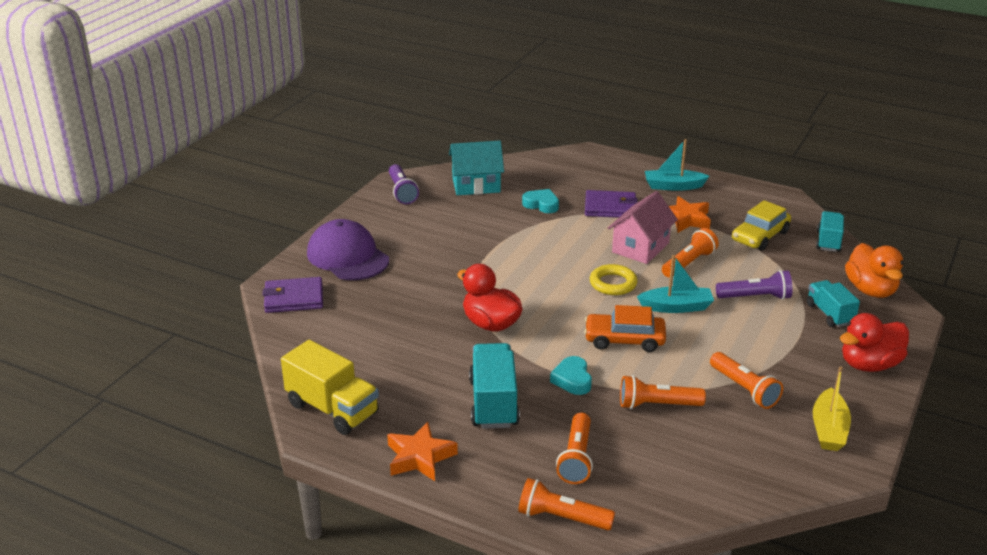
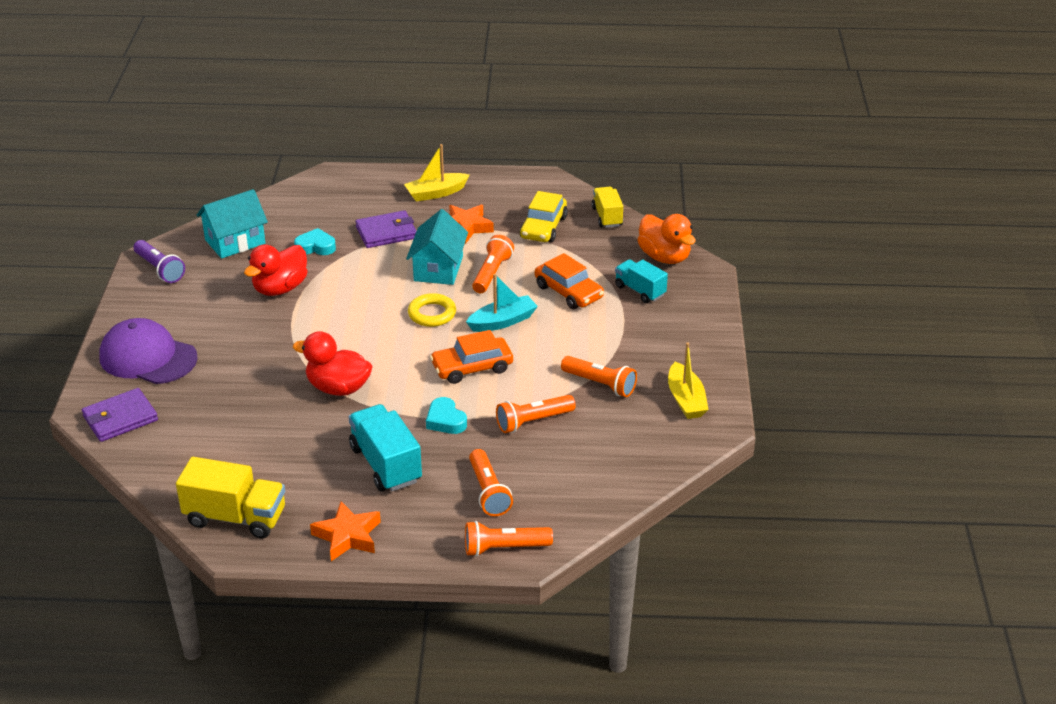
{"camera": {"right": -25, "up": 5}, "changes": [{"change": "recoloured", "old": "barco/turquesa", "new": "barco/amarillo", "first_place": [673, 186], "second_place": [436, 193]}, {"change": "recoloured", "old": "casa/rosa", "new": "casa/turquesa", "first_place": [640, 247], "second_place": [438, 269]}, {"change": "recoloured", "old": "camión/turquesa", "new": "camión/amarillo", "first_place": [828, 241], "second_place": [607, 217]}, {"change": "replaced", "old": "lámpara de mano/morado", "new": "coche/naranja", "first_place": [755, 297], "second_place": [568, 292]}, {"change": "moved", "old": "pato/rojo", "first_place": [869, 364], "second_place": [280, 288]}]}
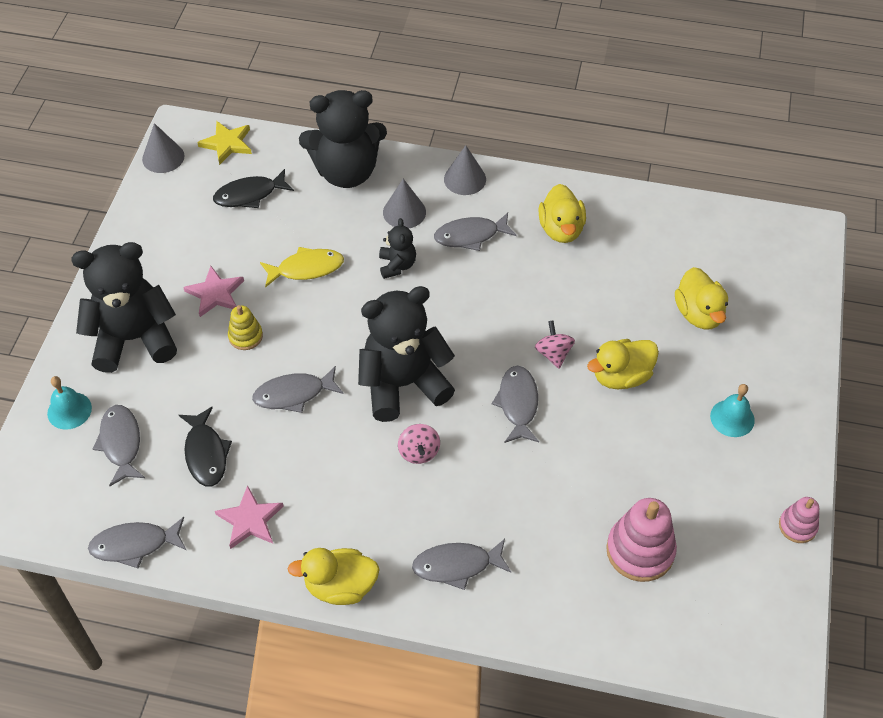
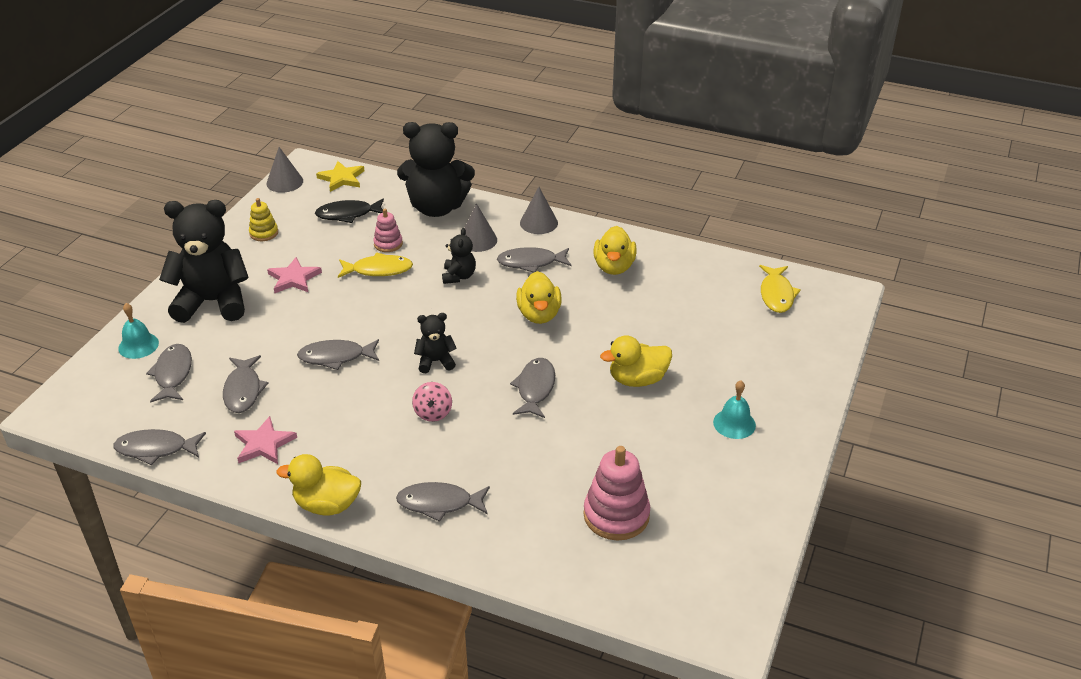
{"camera": {"right": 10, "up": -15}, "changes": [{"change": "moved", "old": "pato/amarillo", "first_place": [698, 314], "second_place": [539, 314]}, {"change": "resized", "old": "osito/negro", "first_place": [403, 384], "second_place": [435, 361], "factor": 0.47}, {"change": "moved", "old": "juguete apilable/amarillo", "first_place": [245, 336], "second_place": [264, 233]}, {"change": "removed", "old": "peonza/rosa", "first_place": [553, 354]}, {"change": "recoloured", "old": "pez/negro", "new": "pez/gris", "first_place": [206, 453], "second_place": [243, 390]}, {"change": "moved", "old": "juguete apilable/rosa", "first_place": [797, 526], "second_place": [388, 244]}, {"change": "added", "new": "pez/amarillo", "second_place": [776, 294]}]}
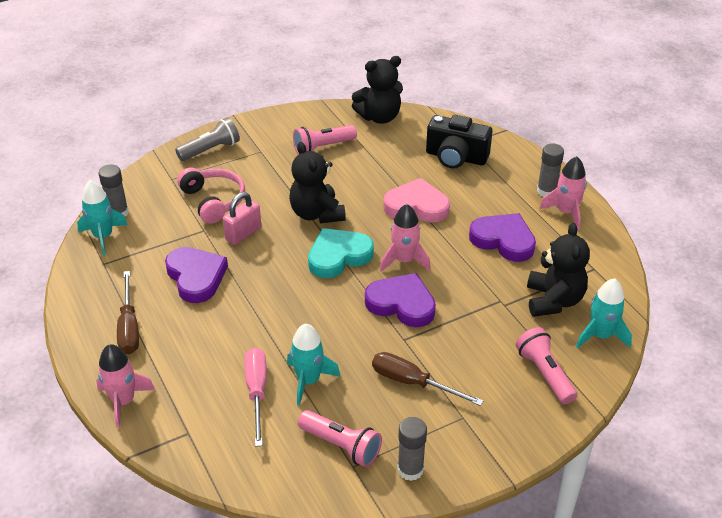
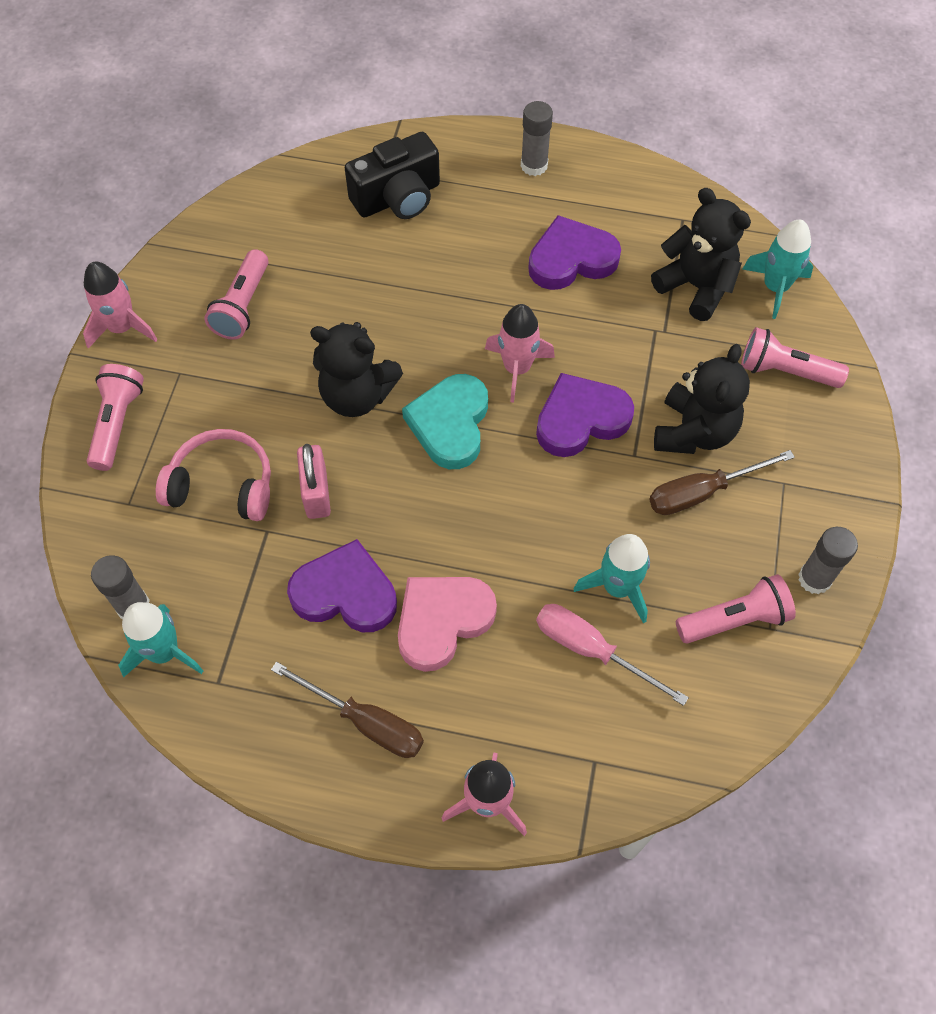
{"camera": {"right": -50, "up": 20}, "changes": [{"change": "moved", "old": "osito/negro", "first_place": [379, 117], "second_place": [694, 432]}, {"change": "recoloured", "old": "lámpara de mano/gris", "new": "lámpara de mano/rosa", "first_place": [210, 150], "second_place": [117, 424]}, {"change": "moved", "old": "cohete/rosa", "first_place": [566, 212], "second_place": [122, 328]}, {"change": "moved", "old": "corazón/rosa", "first_place": [416, 206], "second_place": [442, 621]}]}
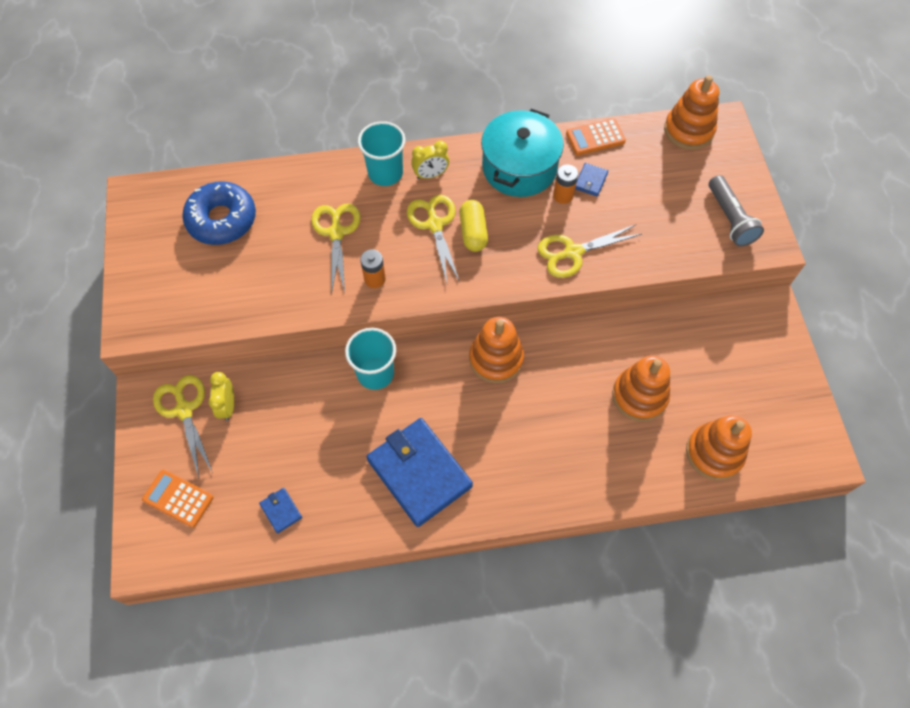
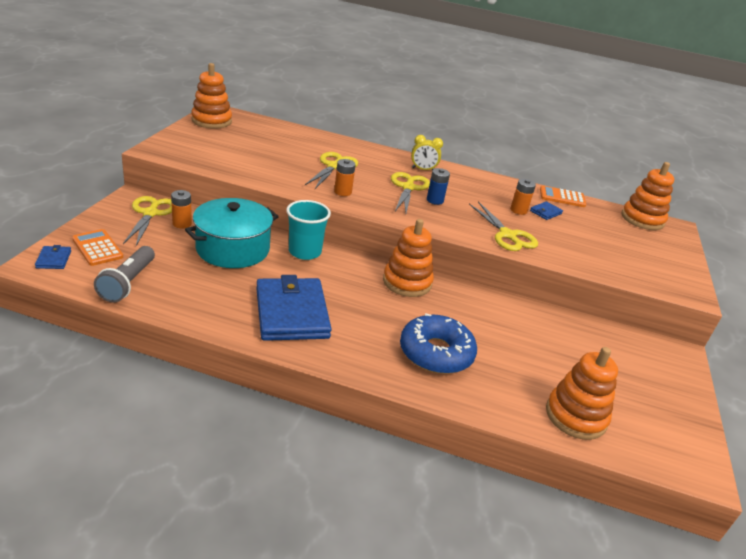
{"camera": {"right": 20, "up": -30}, "changes": [{"change": "moved", "old": "olla/turquesa", "first_place": [519, 167], "second_place": [233, 249]}, {"change": "removed", "old": "vaso/turquesa", "first_place": [385, 173]}, {"change": "moved", "old": "lámpara de mano/gris", "first_place": [729, 219], "second_place": [128, 283]}, {"change": "moved", "old": "rosquilla/azul", "first_place": [222, 219], "second_place": [436, 353]}, {"change": "replaced", "old": "cápsula/amarillo", "new": "pila/azul", "first_place": [473, 232], "second_place": [435, 200]}, {"change": "turned", "old": "tijeras/amarillo", "first_place": [572, 252], "second_place": [508, 235], "degrees": -120}, {"change": "moved", "old": "juguete apilable/naranja", "first_place": [639, 396], "second_place": [211, 121]}, {"change": "replaced", "old": "despertador/amarillo", "new": "pila/naranja", "first_place": [228, 406], "second_place": [182, 224]}, {"change": "moved", "old": "cartera/azul", "first_place": [281, 511], "second_place": [53, 259]}]}
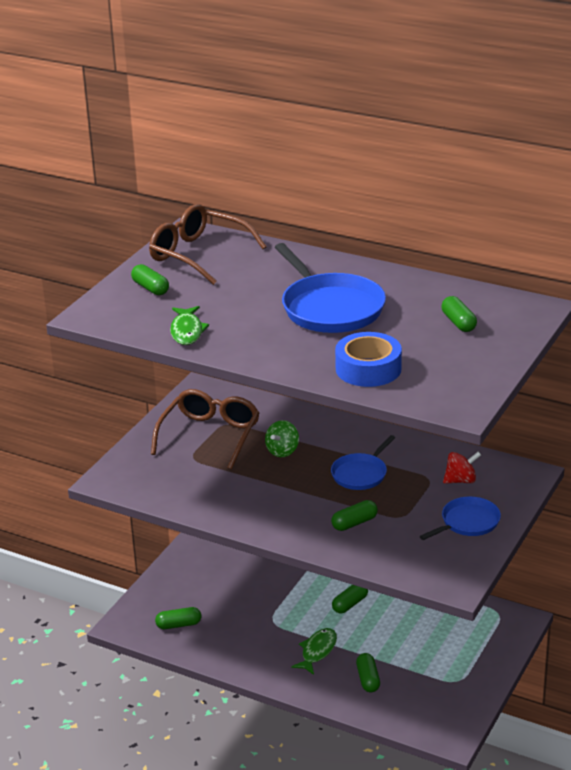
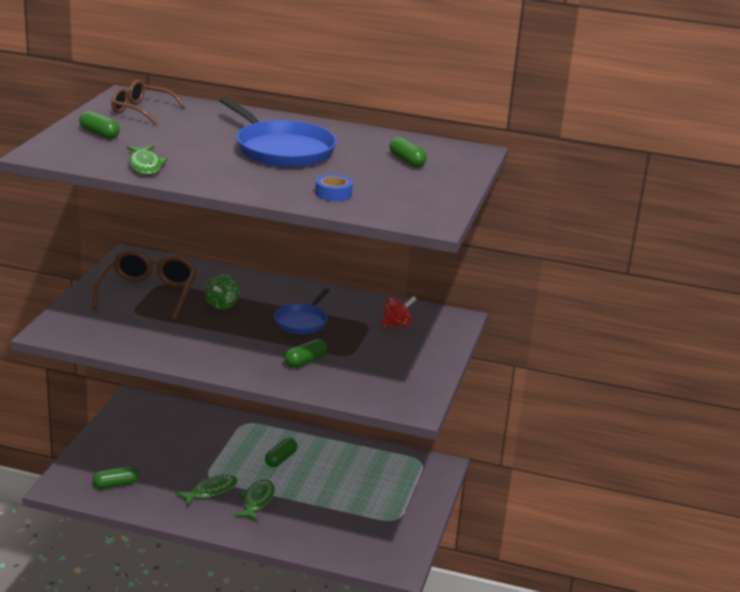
{"camera": {"right": -15, "up": -5}, "changes": [{"change": "resized", "old": "gafas/marrón", "first_place": [199, 255], "second_place": [142, 110], "factor": 0.66}, {"change": "resized", "old": "cinta adhesiva/azul", "first_place": [368, 369], "second_place": [333, 193], "factor": 0.57}, {"change": "removed", "old": "sartén/azul", "first_place": [468, 522]}, {"change": "removed", "old": "cápsula/verde", "first_place": [368, 679]}, {"change": "added", "new": "pez/verde", "second_place": [211, 491]}]}
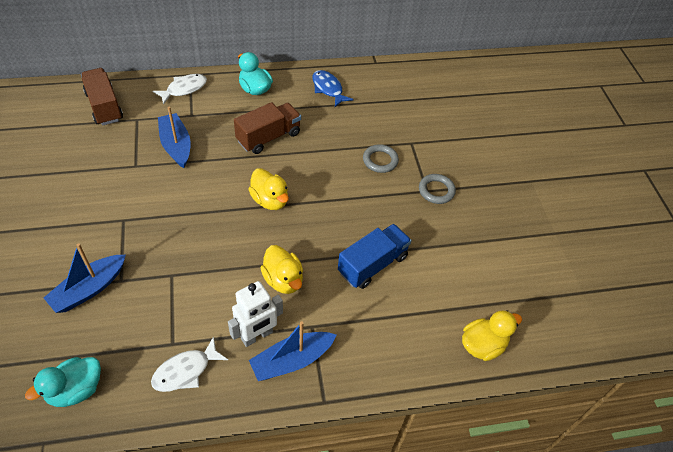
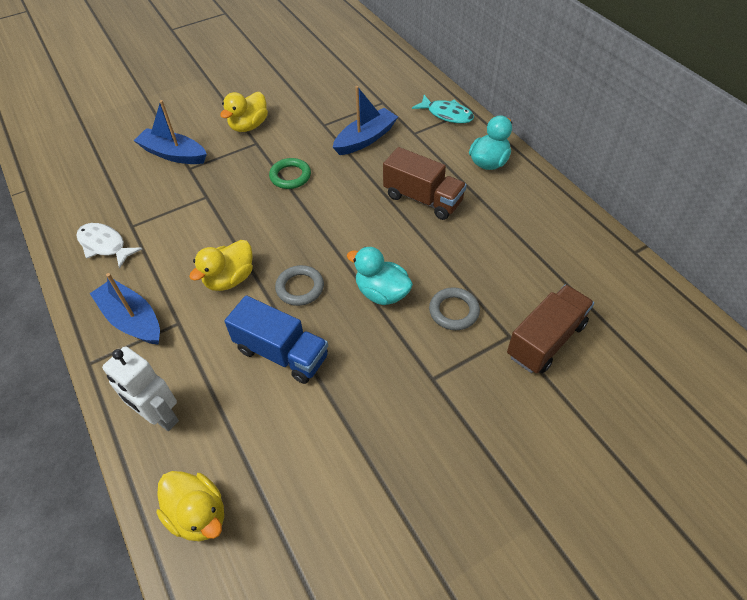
{"camera": {"right": 75, "up": 0}, "changes": [{"change": "moved", "old": "camión/marrón", "first_place": [104, 106], "second_place": [546, 340]}, {"change": "removed", "old": "pez/azul", "first_place": [328, 89]}, {"change": "recoloured", "old": "pez/blanco", "new": "pez/turquesa", "first_place": [184, 89], "second_place": [447, 114]}, {"change": "moved", "old": "pato/amarillo", "first_place": [270, 200], "second_place": [249, 126]}, {"change": "moved", "old": "anillo/gris", "first_place": [436, 191], "second_place": [300, 288]}, {"change": "moved", "old": "robot/blanco", "first_place": [257, 336], "second_place": [160, 416]}, {"change": "moved", "old": "pato/turquesa", "first_place": [76, 390], "second_place": [382, 293]}, {"change": "added", "new": "anillo/verde", "second_place": [290, 176]}]}
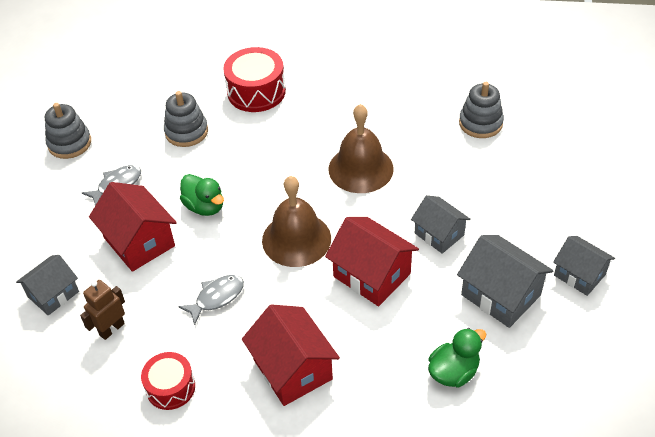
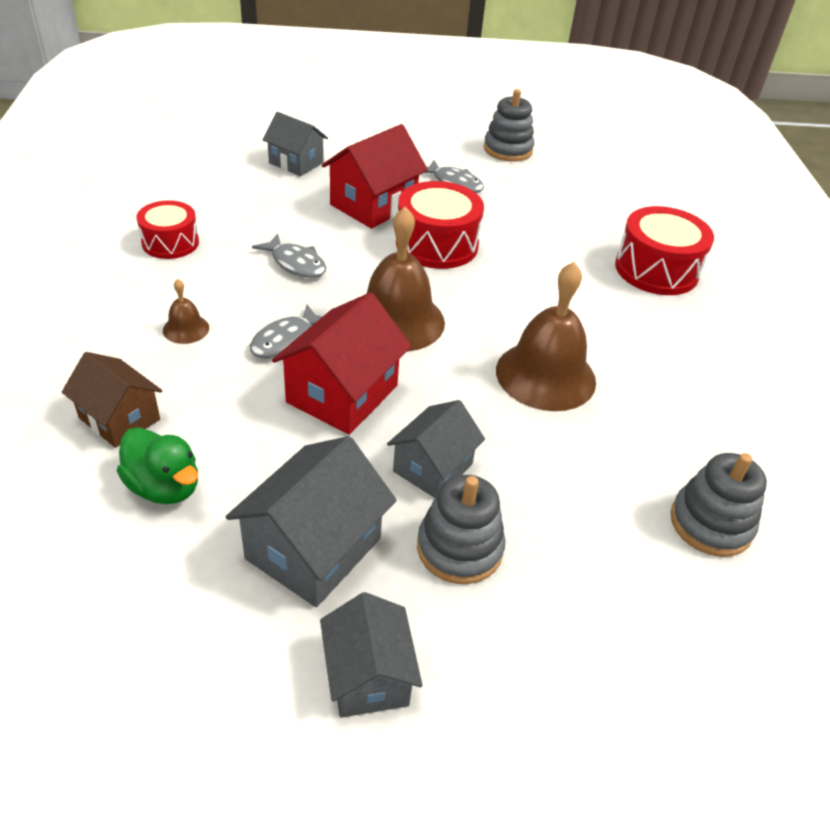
{"camera": {"right": 75, "up": -5}, "changes": [{"change": "moved", "old": "juguete apilable/gris", "first_place": [186, 132], "second_place": [459, 548]}, {"change": "replaced", "old": "pato/verde", "new": "tambor/rojo", "first_place": [205, 206], "second_place": [437, 244]}, {"change": "turned", "old": "casa/gris", "first_place": [579, 275], "second_place": [368, 676], "degrees": -45}, {"change": "removed", "old": "robot/marrón", "first_place": [111, 329]}, {"change": "replaced", "old": "casa/rojo", "new": "campana/marrón", "first_place": [292, 369], "second_place": [186, 329]}, {"change": "added", "new": "pez/gris", "second_place": [286, 340]}, {"change": "added", "new": "casa/marrón", "second_place": [119, 418]}]}
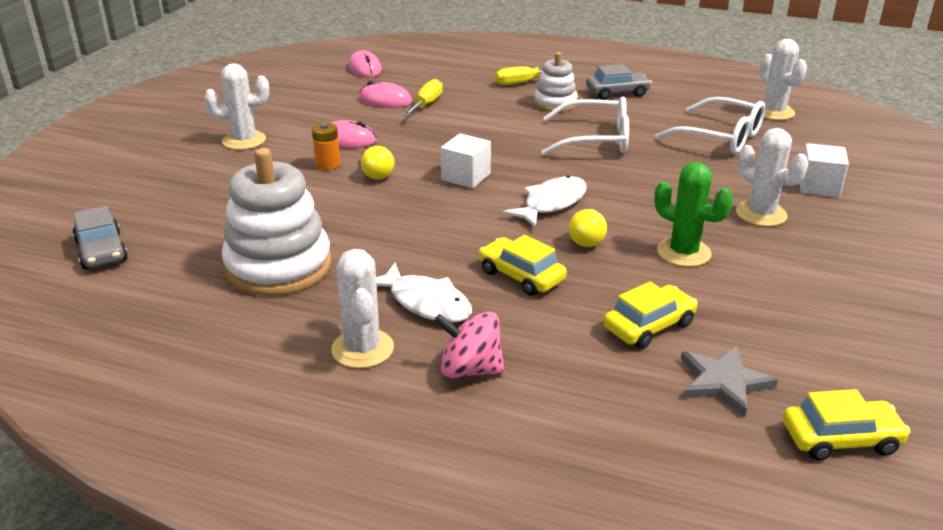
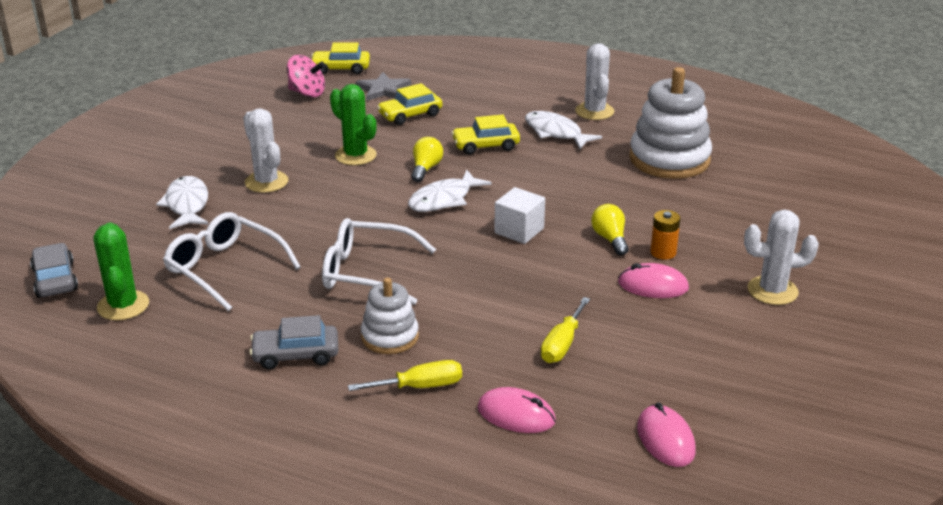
{"camera": {"right": -175, "up": 0}, "changes": [{"change": "recoloured", "old": "cactus/blanco", "new": "cactus/verde", "first_place": [773, 112], "second_place": [123, 306]}, {"change": "moved", "old": "ratón/rosa", "first_place": [385, 100], "second_place": [516, 415]}, {"change": "replaced", "old": "cubo/blanco", "new": "pez/blanco", "first_place": [818, 186], "second_place": [187, 205]}, {"change": "moved", "old": "coche/gris", "first_place": [102, 251], "second_place": [55, 279]}, {"change": "turned", "old": "coche/amarillo", "first_place": [521, 276], "second_place": [485, 146], "degrees": 120}, {"change": "moved", "old": "peonza/rosa", "first_place": [470, 369], "second_place": [307, 93]}]}
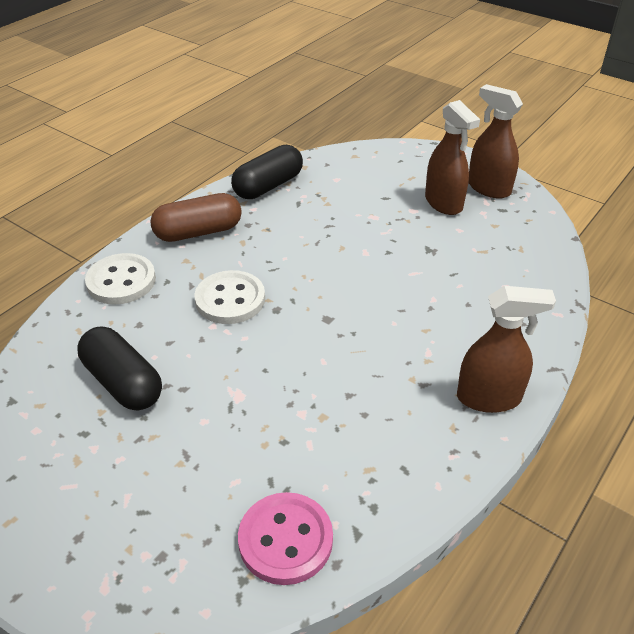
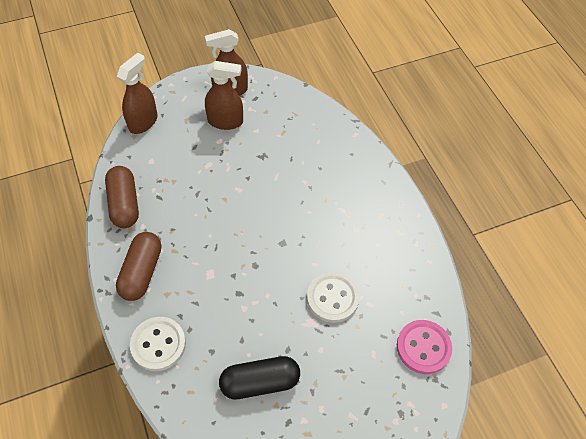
{"camera": {"right": -60, "up": 15}, "changes": [{"change": "recoloured", "old": "cápsula/negro", "new": "cápsula/marrón", "first_place": [268, 186], "second_place": [124, 204]}, {"change": "moved", "old": "botón/blanco", "first_place": [230, 299], "second_place": [332, 298]}, {"change": "moved", "old": "pulverizador/marrón", "first_place": [489, 398], "second_place": [143, 122]}]}
